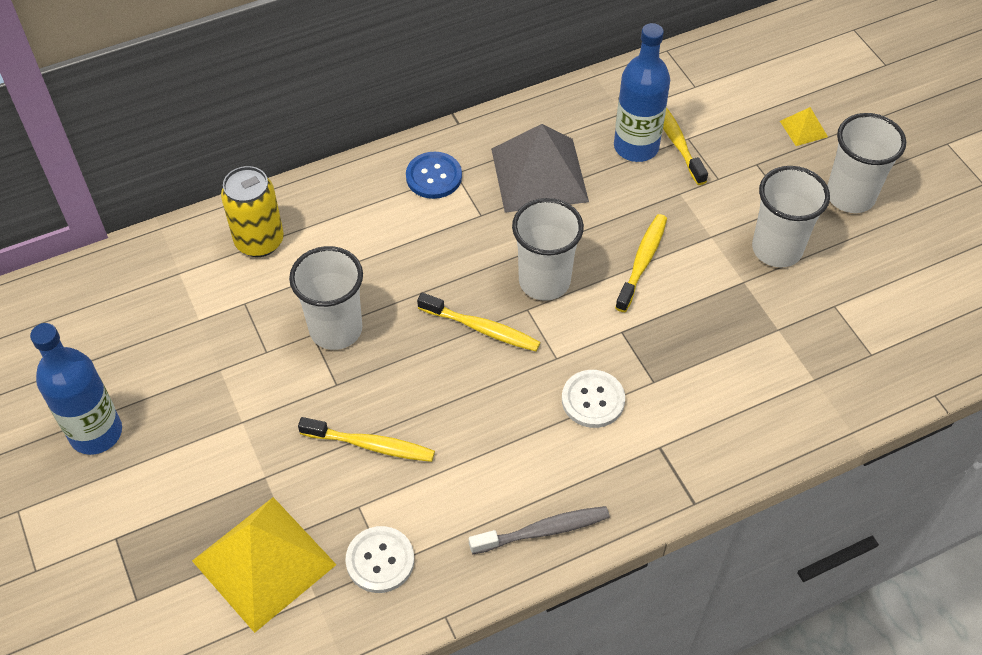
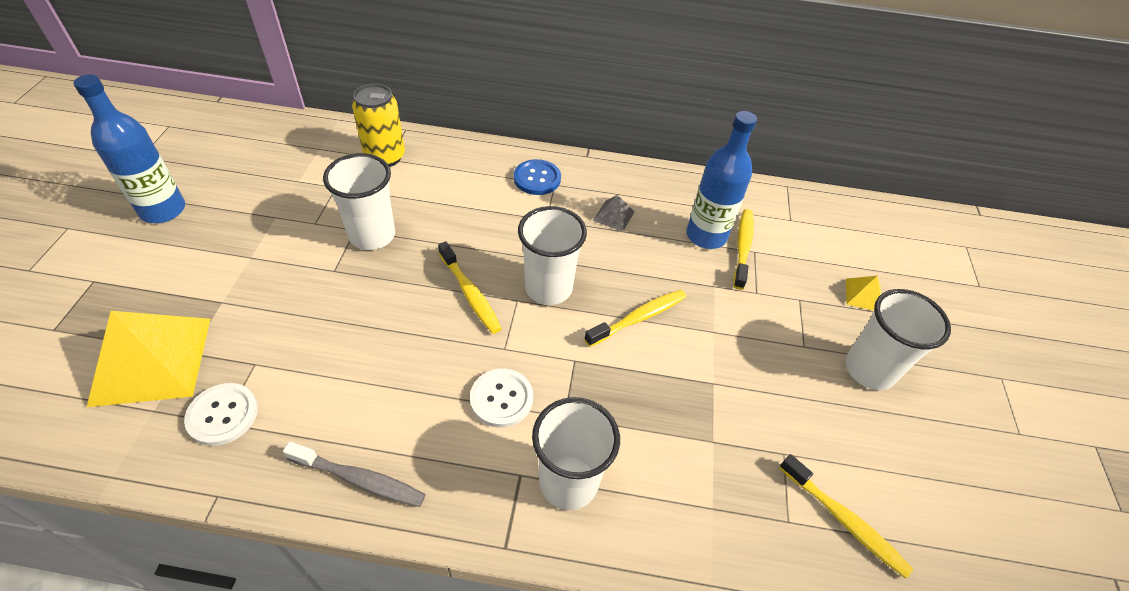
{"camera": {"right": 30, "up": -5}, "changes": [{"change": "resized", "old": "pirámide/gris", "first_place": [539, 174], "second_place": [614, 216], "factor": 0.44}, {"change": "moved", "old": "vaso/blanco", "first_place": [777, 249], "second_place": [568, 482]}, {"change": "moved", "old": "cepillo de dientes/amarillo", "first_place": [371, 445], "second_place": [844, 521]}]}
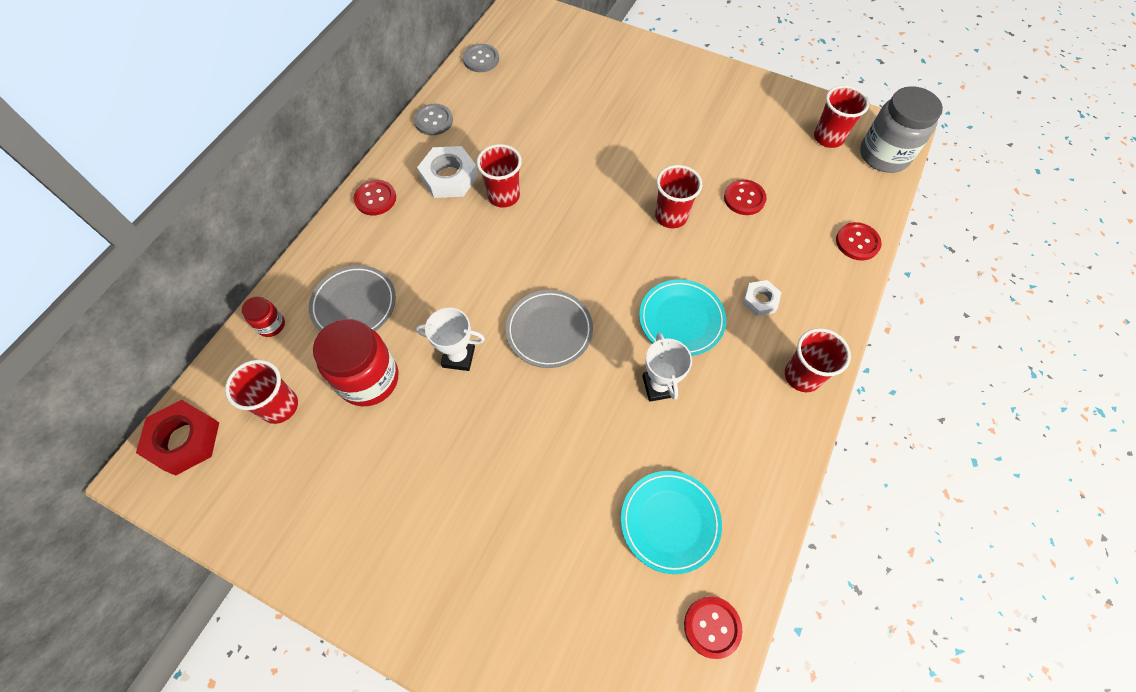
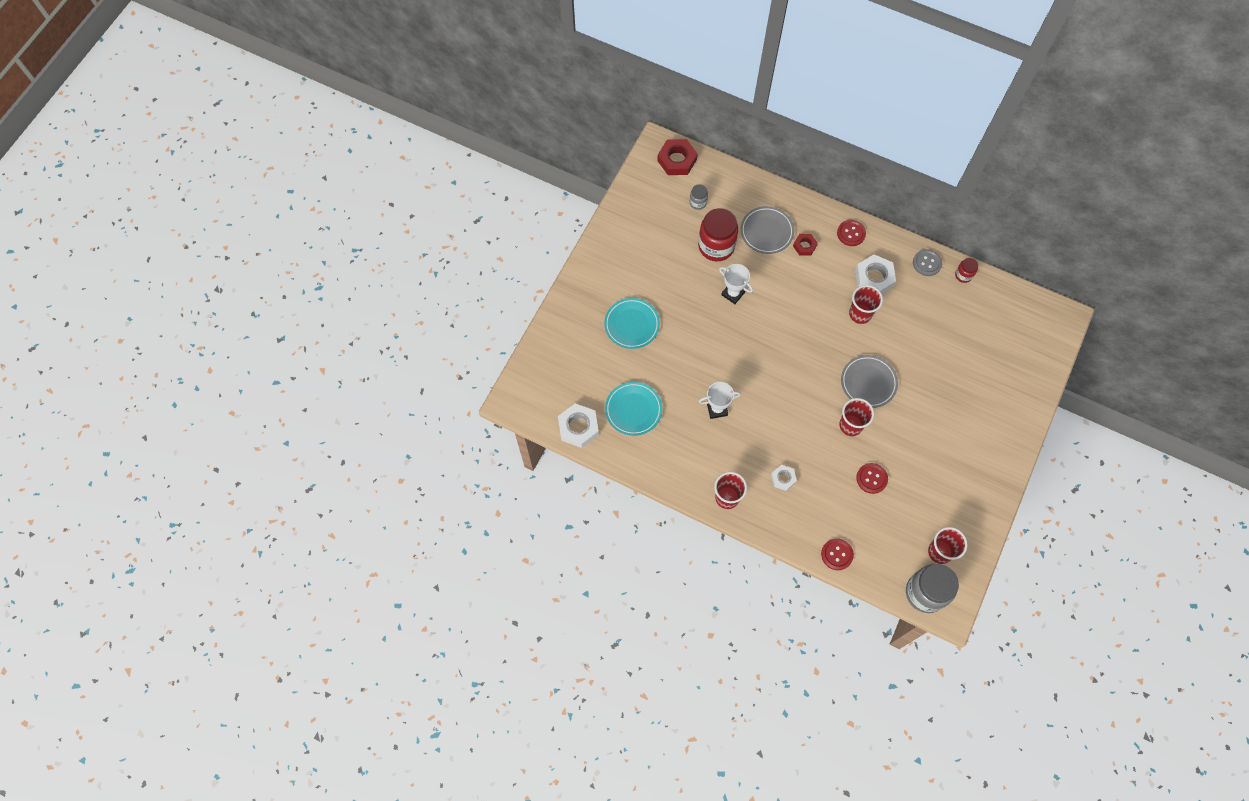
{"camera": {"right": 90, "up": 5}, "changes": [{"change": "removed", "old": "botón/gris", "first_place": [481, 59]}, {"change": "moved", "old": "plato/turquesa", "first_place": [681, 319], "second_place": [632, 325]}, {"change": "moved", "old": "plato/gris", "first_place": [549, 330], "second_place": [868, 382]}, {"change": "moved", "old": "tarro/rojo", "first_place": [271, 325], "second_place": [963, 275]}, {"change": "turned", "old": "trofeo/blanco", "first_place": [458, 357], "second_place": [733, 293], "degrees": -60}, {"change": "replaced", "old": "vaso/rojo", "new": "tarro/gris", "first_place": [279, 406], "second_place": [698, 202]}, {"change": "replaced", "old": "botón/rojo", "new": "tuerca/blanco", "first_place": [712, 627], "second_place": [578, 427]}, {"change": "added", "new": "tuerca/rojo", "second_place": [804, 246]}]}
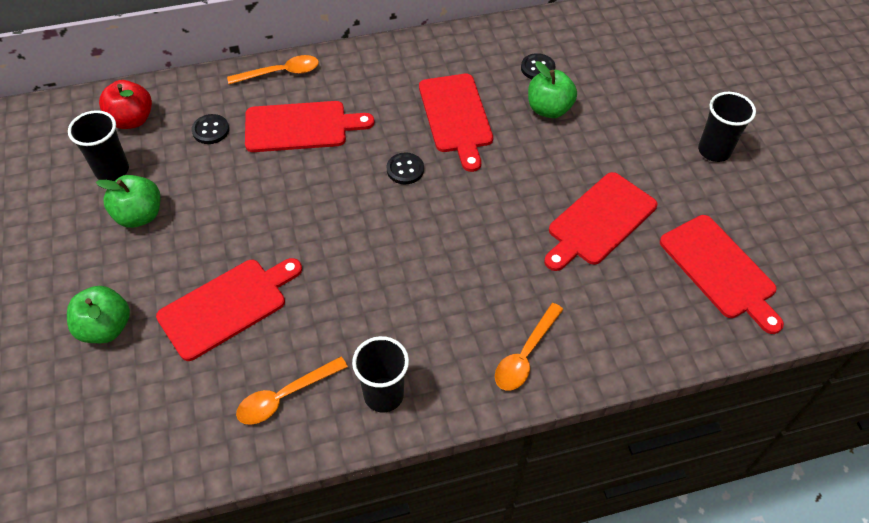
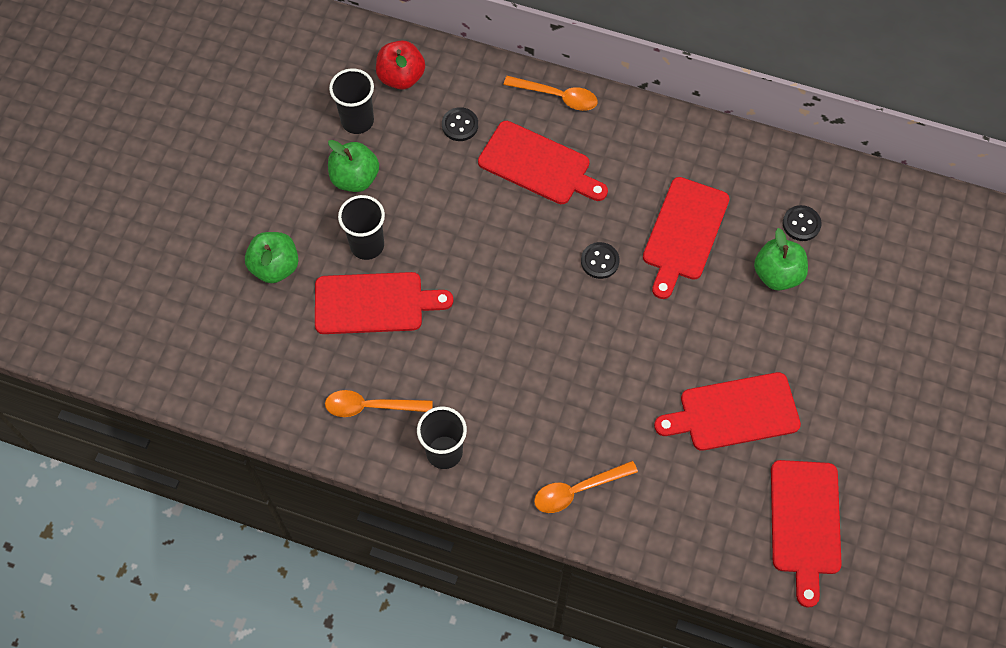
{"camera": {"right": 35, "up": 10}, "changes": [{"change": "moved", "old": "vaso/negro", "first_place": [714, 151], "second_place": [367, 245]}]}
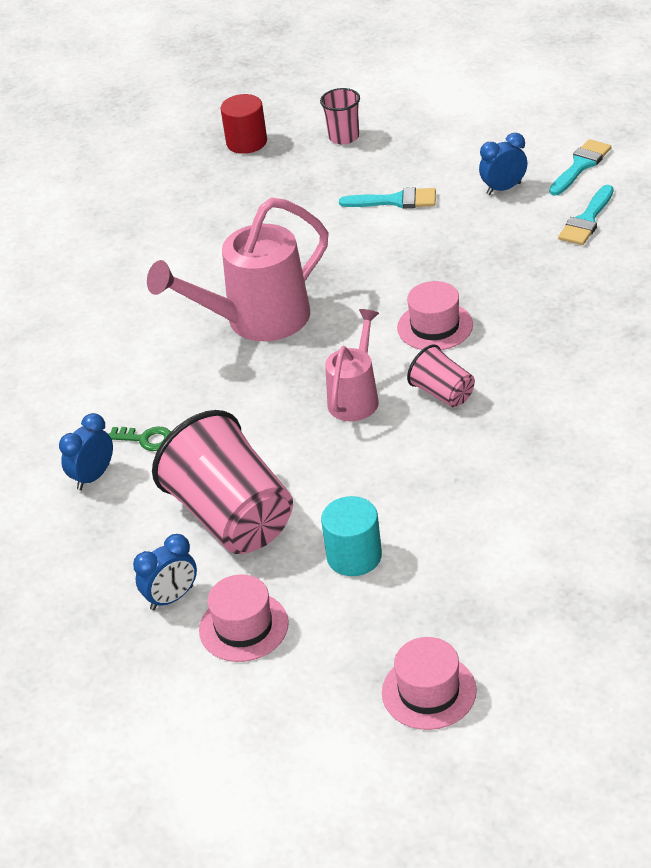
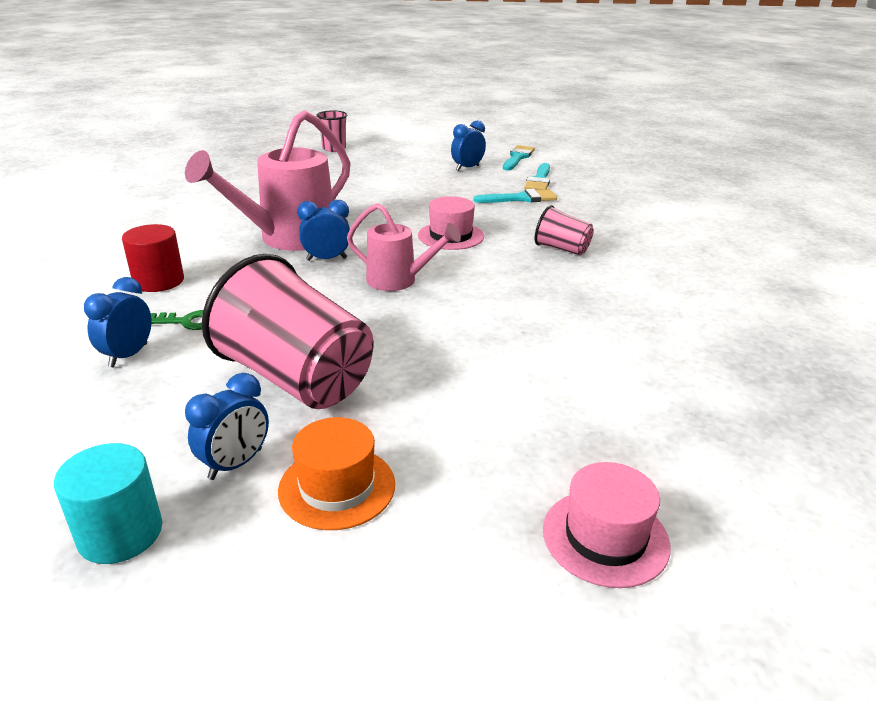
{"camera": {"right": -20, "up": -10}, "changes": [{"change": "moved", "old": "cilindro/rojo", "first_place": [246, 142], "second_place": [159, 281]}, {"change": "moved", "old": "pincel/turquesa", "first_place": [395, 201], "second_place": [521, 198]}, {"change": "turned", "old": "regadera/rosa", "first_place": [356, 397], "second_place": [399, 281], "degrees": 105}, {"change": "moved", "old": "vaso/rosa", "first_place": [443, 393], "second_place": [561, 249]}, {"change": "moved", "old": "cilindro/turquesa", "first_place": [354, 556], "second_place": [120, 533]}, {"change": "recoloured", "old": "sombrero/rosa", "new": "sombrero/naranja", "first_place": [243, 627], "second_place": [337, 487]}, {"change": "added", "new": "despertador/azul", "second_place": [326, 259]}]}
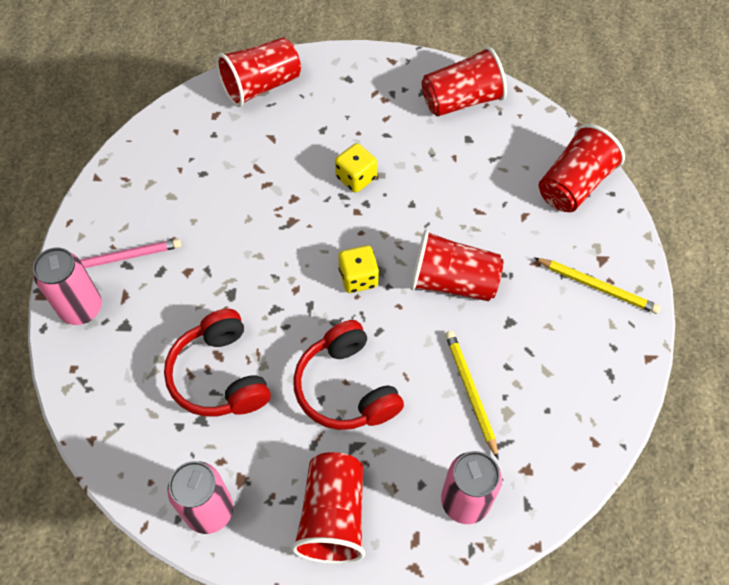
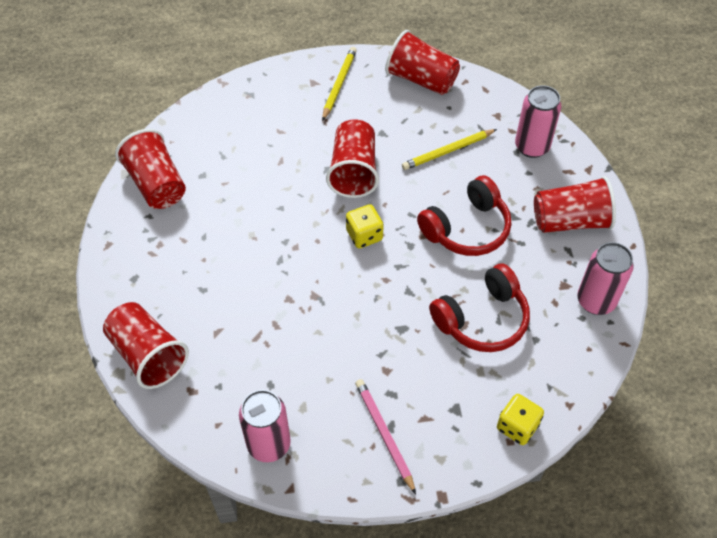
{"camera": {"right": -100, "up": -5}, "changes": [{"change": "moved", "old": "vaso/rojo", "first_place": [574, 184], "second_place": [421, 79]}, {"change": "moved", "old": "dado/amarillo", "first_place": [356, 178], "second_place": [517, 426]}, {"change": "moved", "old": "lata/rosa", "first_place": [81, 308], "second_place": [269, 444]}]}
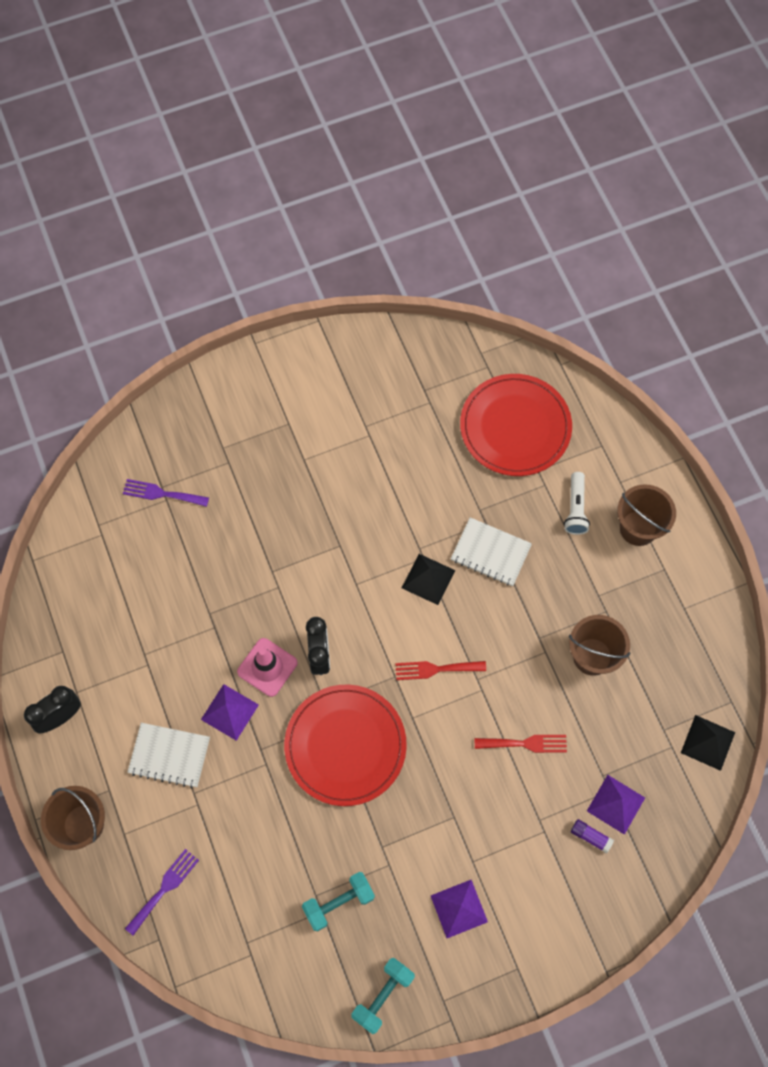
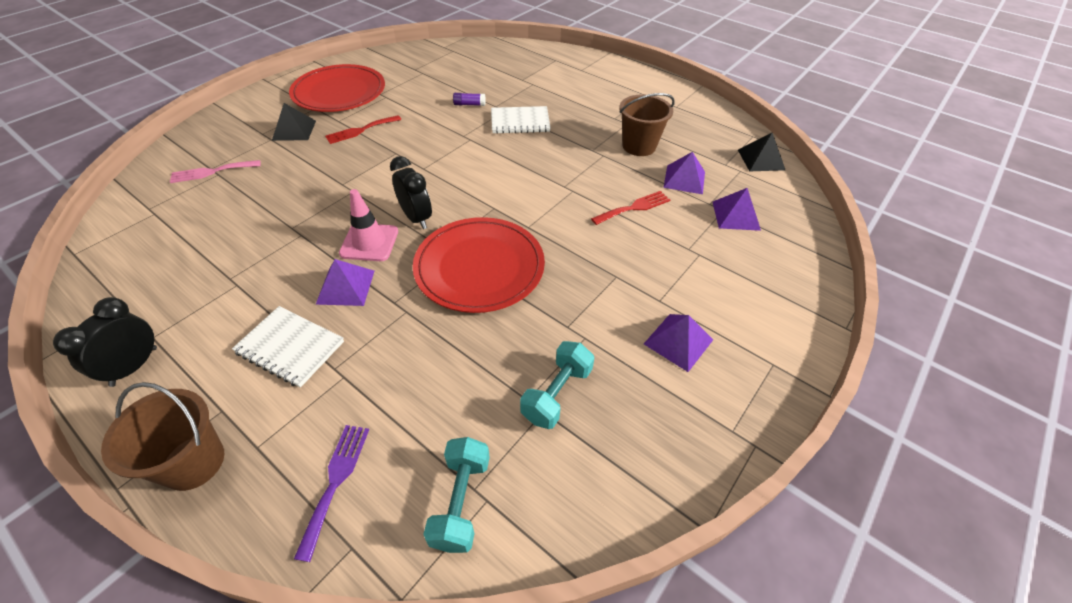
{"camera": {"right": -30, "up": -20}, "changes": [{"change": "moved", "old": "plato/rojo", "first_place": [515, 427], "second_place": [339, 92]}, {"change": "removed", "old": "lámpara de mano/blanco", "first_place": [575, 508]}, {"change": "recoloured", "old": "tenedor/morado", "new": "tenedor/rosa", "first_place": [161, 493], "second_place": [211, 172]}, {"change": "removed", "old": "balde/marrón", "first_place": [638, 528]}, {"change": "moved", "old": "pirámide/negro", "first_place": [428, 579], "second_place": [294, 130]}, {"change": "moved", "old": "tenedor/rojo", "first_place": [435, 669], "second_place": [360, 130]}, {"change": "turned", "old": "cuaderno/blanco", "first_place": [169, 755], "second_place": [290, 347], "degrees": 45}, {"change": "moved", "old": "barra de pegamento/morado", "first_place": [590, 836], "second_place": [469, 104]}, {"change": "moved", "old": "mancuerna/turquesa", "first_place": [383, 996], "second_place": [461, 501]}, {"change": "added", "new": "pirámide/morado", "second_place": [684, 179]}]}
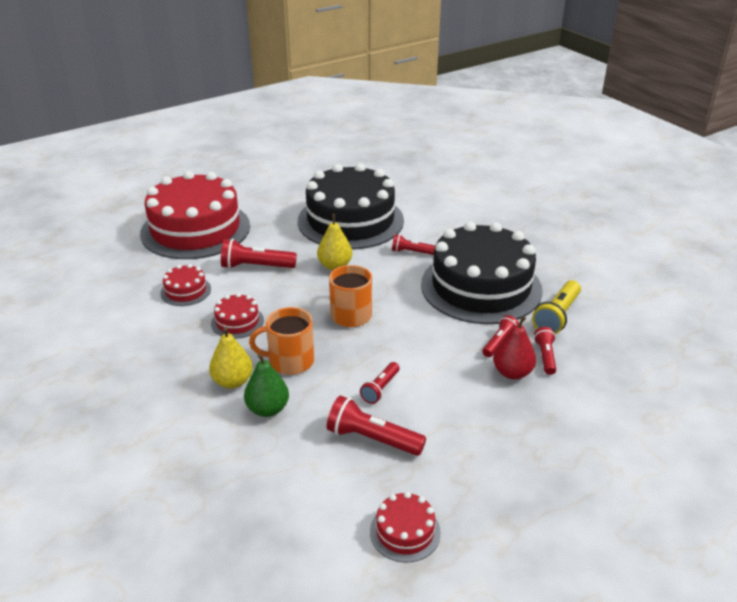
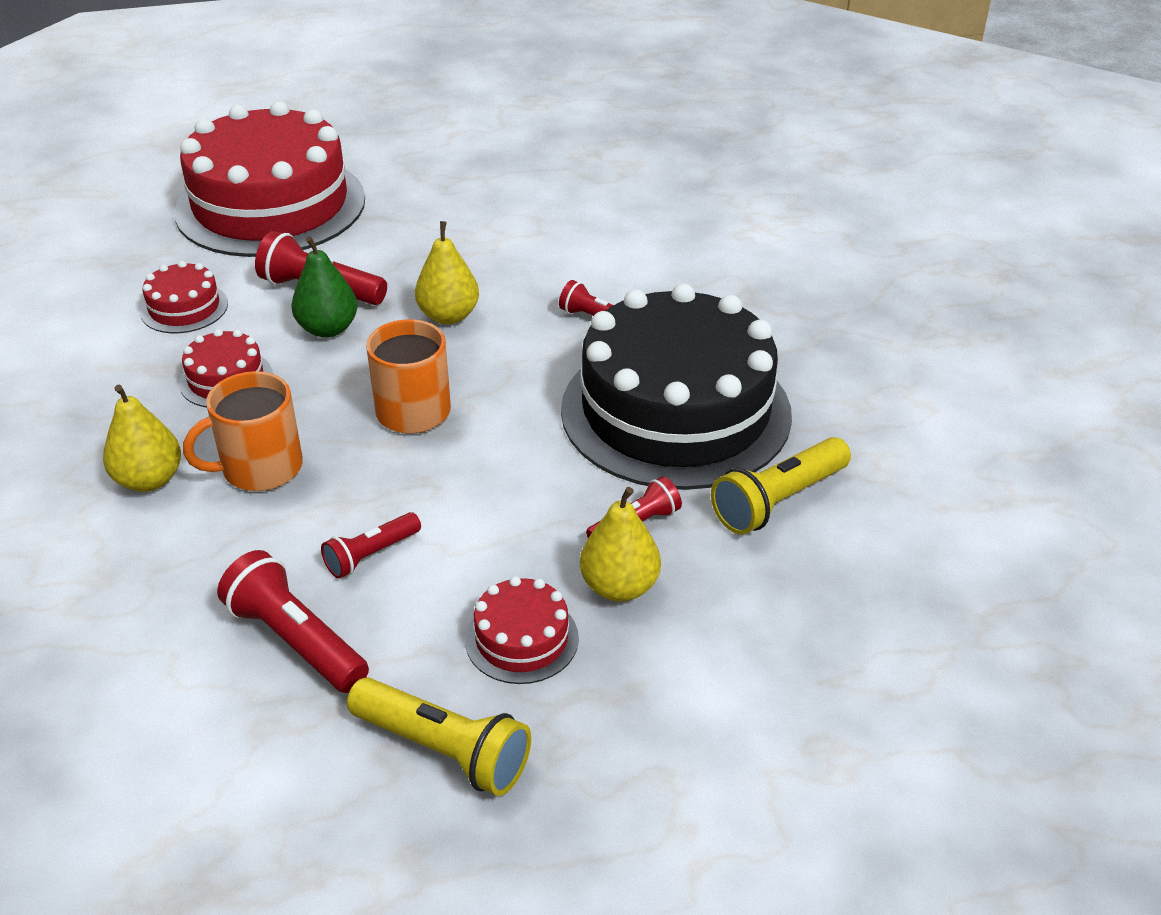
{"camera": {"right": 20, "up": 5}, "changes": [{"change": "removed", "old": "tarta/negro", "first_place": [350, 220]}, {"change": "turned", "old": "taza/naranja", "first_place": [290, 361], "second_place": [260, 468], "degrees": -45}, {"change": "recoloured", "old": "pera/rojo", "new": "pera/amarillo", "first_place": [512, 373], "second_place": [619, 587]}, {"change": "removed", "old": "lámpara de mano/rojo", "first_place": [545, 357]}, {"change": "moved", "old": "pera/verde", "first_place": [267, 409], "second_place": [328, 329]}, {"change": "moved", "old": "tarta/rojo", "first_place": [405, 532], "second_place": [522, 639]}, {"change": "added", "new": "lámpara de mano/amarillo", "second_place": [443, 750]}]}
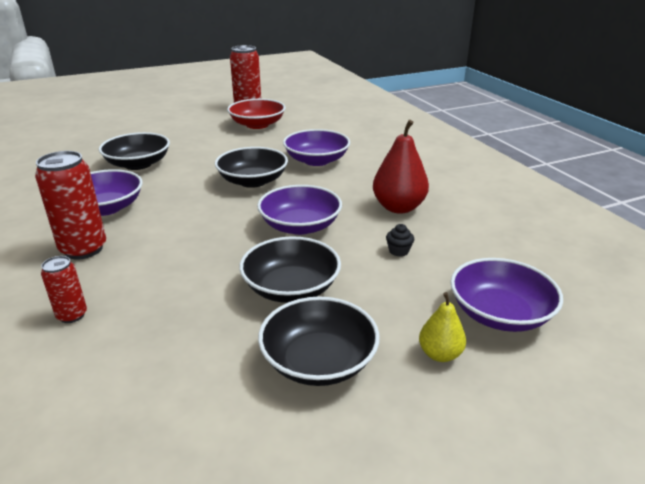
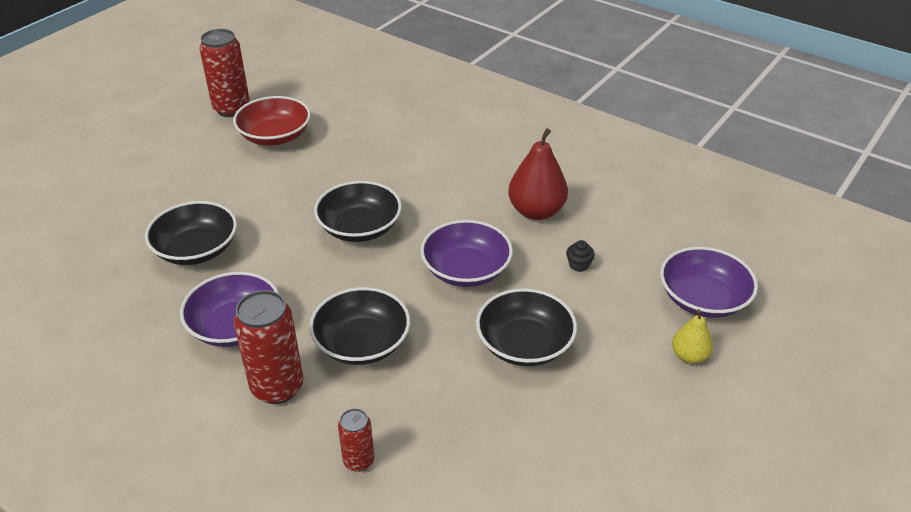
{"camera": {"right": -30, "up": 10}, "changes": [{"change": "removed", "old": "cuenco/morado", "first_place": [316, 160]}, {"change": "moved", "old": "cuenco/negro", "first_place": [319, 361], "second_place": [362, 343]}]}
